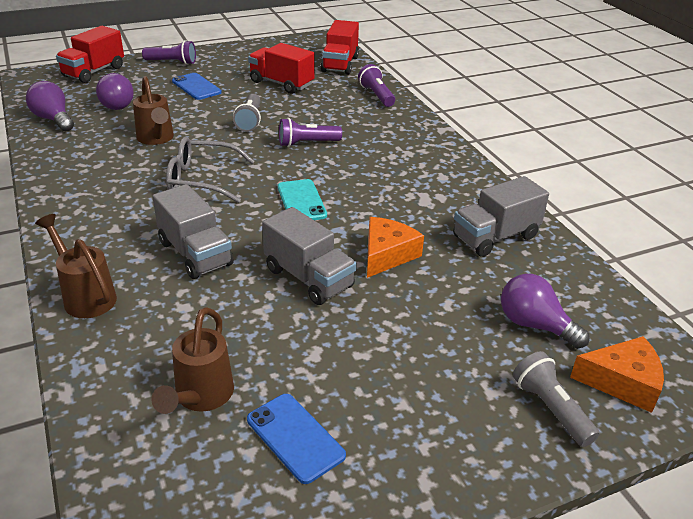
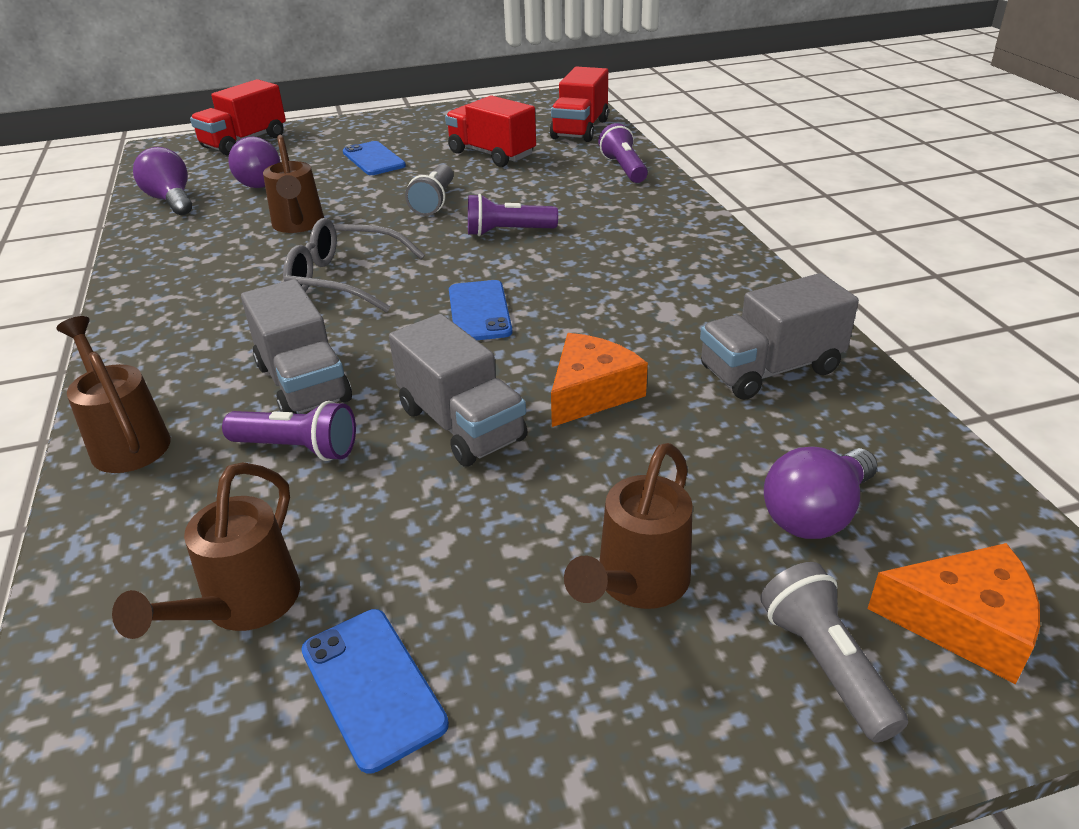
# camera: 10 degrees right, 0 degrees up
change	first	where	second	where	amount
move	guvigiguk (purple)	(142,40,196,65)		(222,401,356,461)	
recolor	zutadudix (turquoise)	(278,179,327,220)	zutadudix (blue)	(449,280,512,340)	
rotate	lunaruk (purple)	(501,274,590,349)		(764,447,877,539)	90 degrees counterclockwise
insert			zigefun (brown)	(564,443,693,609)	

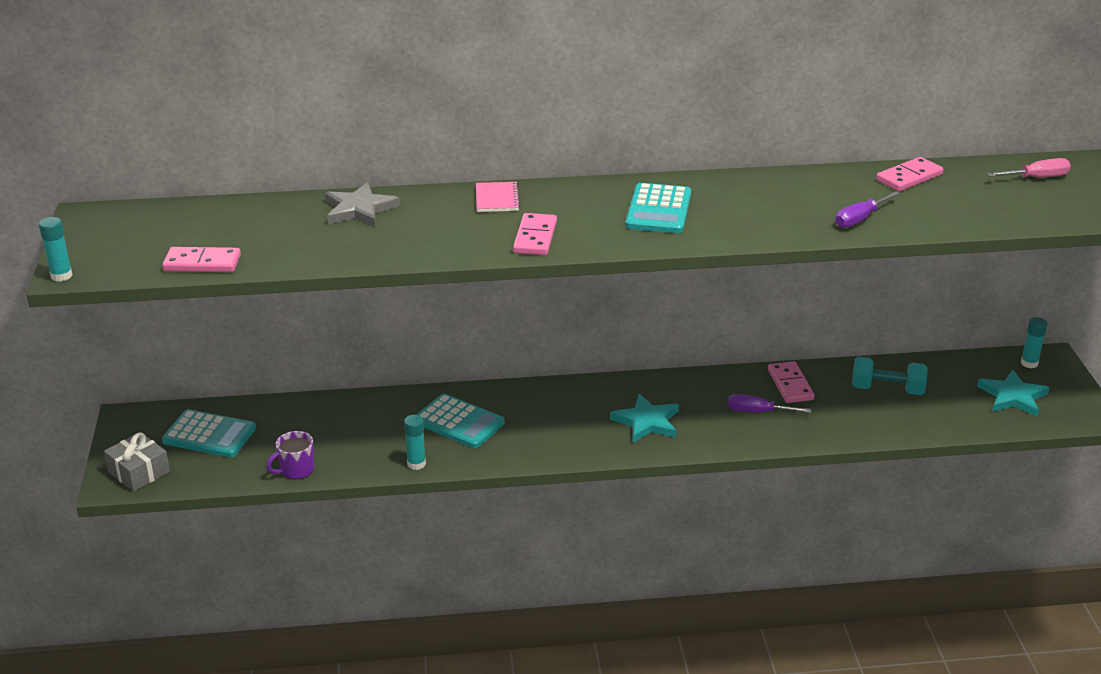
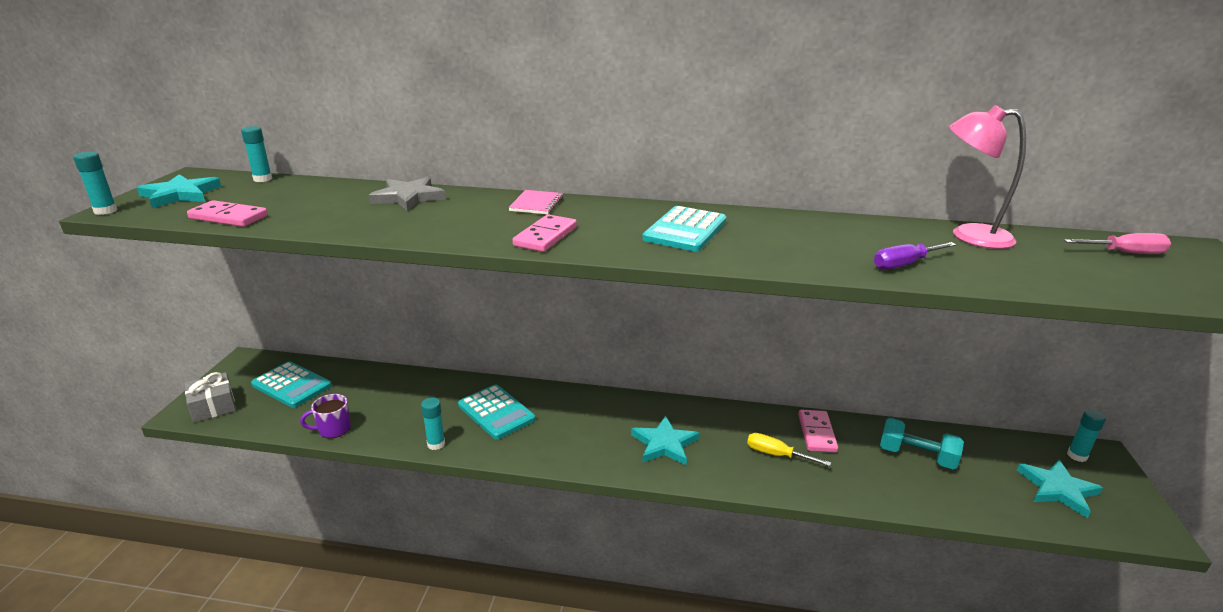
# camera: 15 degrees right, 5 degrees down
change	first	where	second	where	amount
recolor	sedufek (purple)	(728,394,812,413)	sedufek (yellow)	(747,433,831,466)	
replace	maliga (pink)	(876,157,943,191)	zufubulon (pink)	(949,105,1026,249)	
insert			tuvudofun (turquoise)	(137,174,221,208)	
insert			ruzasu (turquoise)	(241,126,272,182)	

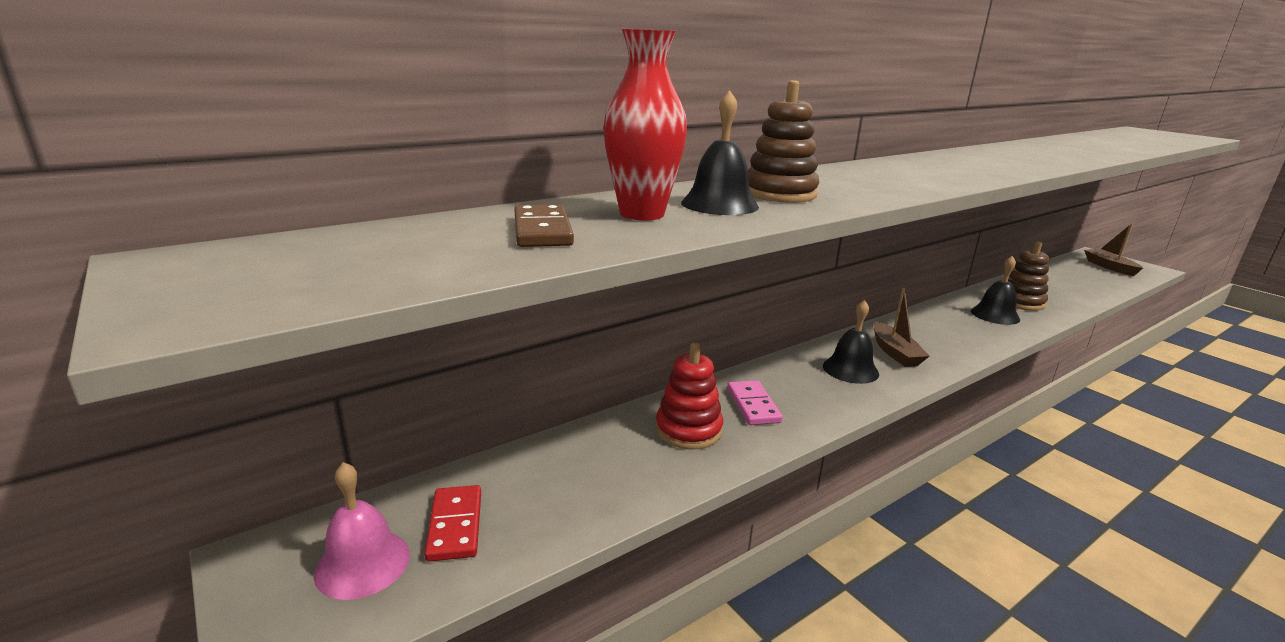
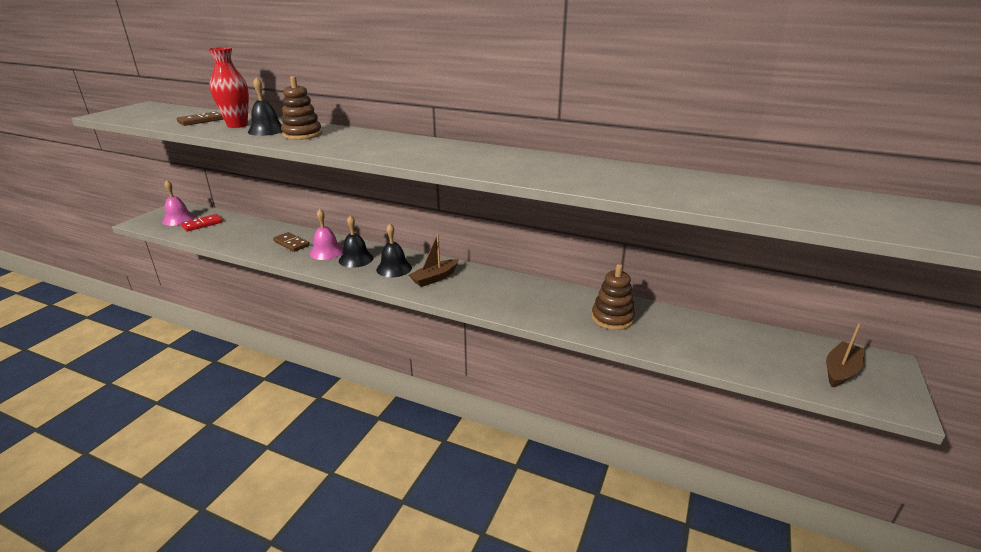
# camera: 60 degrees right, 5 degrees up
change	first	where	second	where	amount
replace	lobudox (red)	(656,342,723,449)	maliga (brown)	(273,232,309,252)	
replace	maliga (pink)	(727,380,783,425)	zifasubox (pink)	(310,209,343,260)	
move	zifasubox (black)	(971,256,1020,325)		(339,215,374,268)	

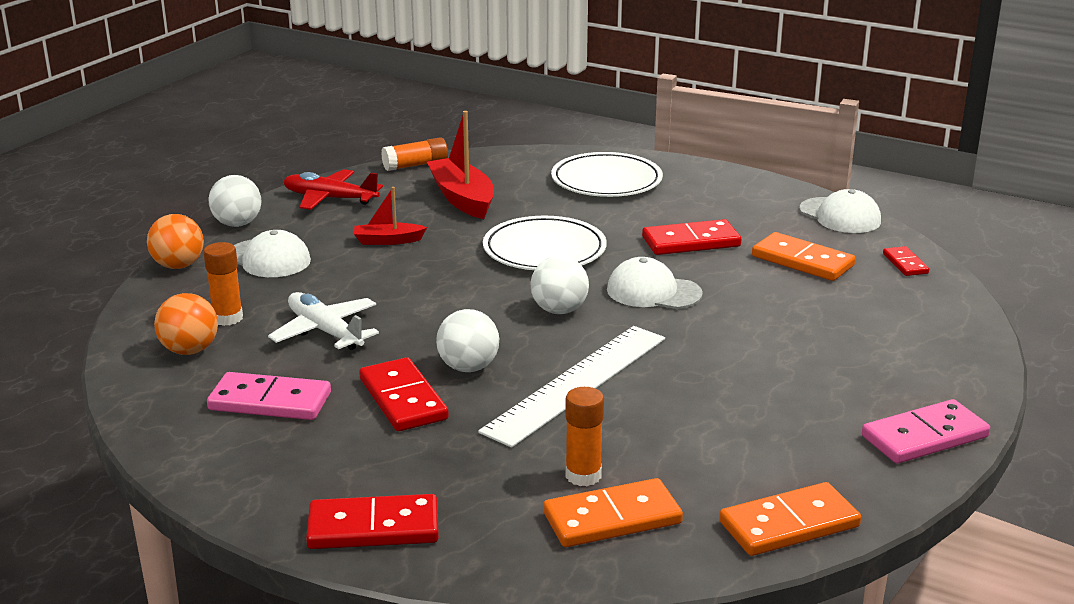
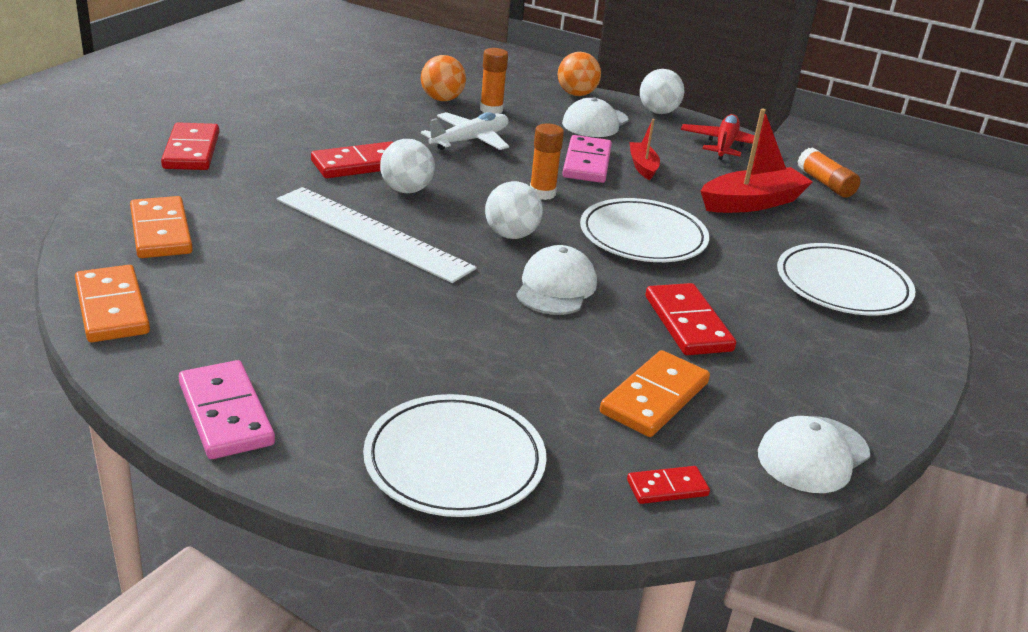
# camera: 85 degrees right, 5 degrees up
change	first	where	second	where	amount
move	maliga (pink)	(207,372,331,420)		(563,135,612,183)	
move	ruzasu (orange)	(565,387,604,486)		(530,124,564,200)	
insert			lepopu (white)	(363,394,547,517)	

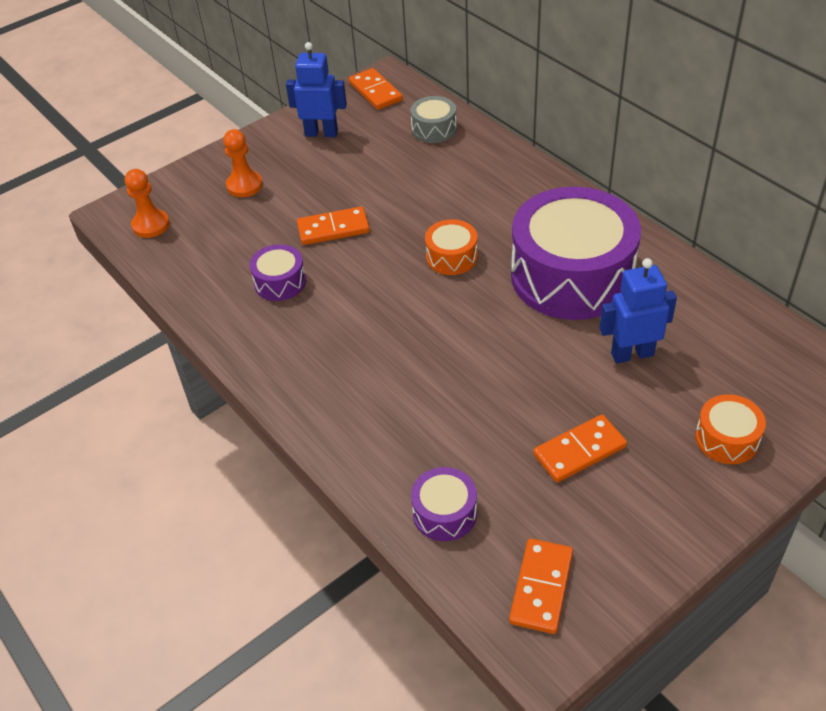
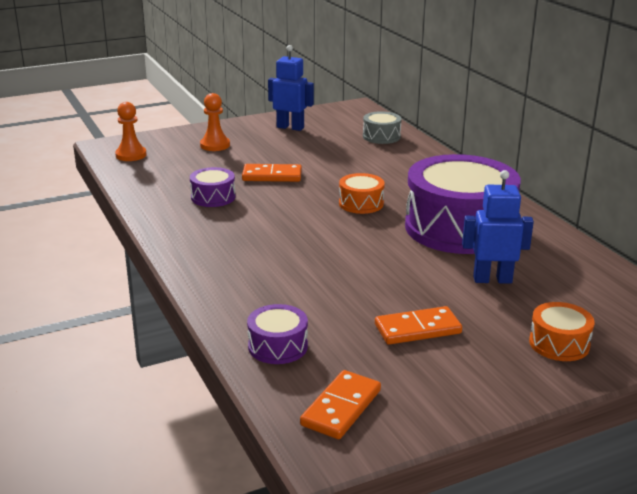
# camera: 10 degrees right, 20 degrees down
change	first	where	second	where	amount
delete	maliga (orange)	(349,68,403,110)			

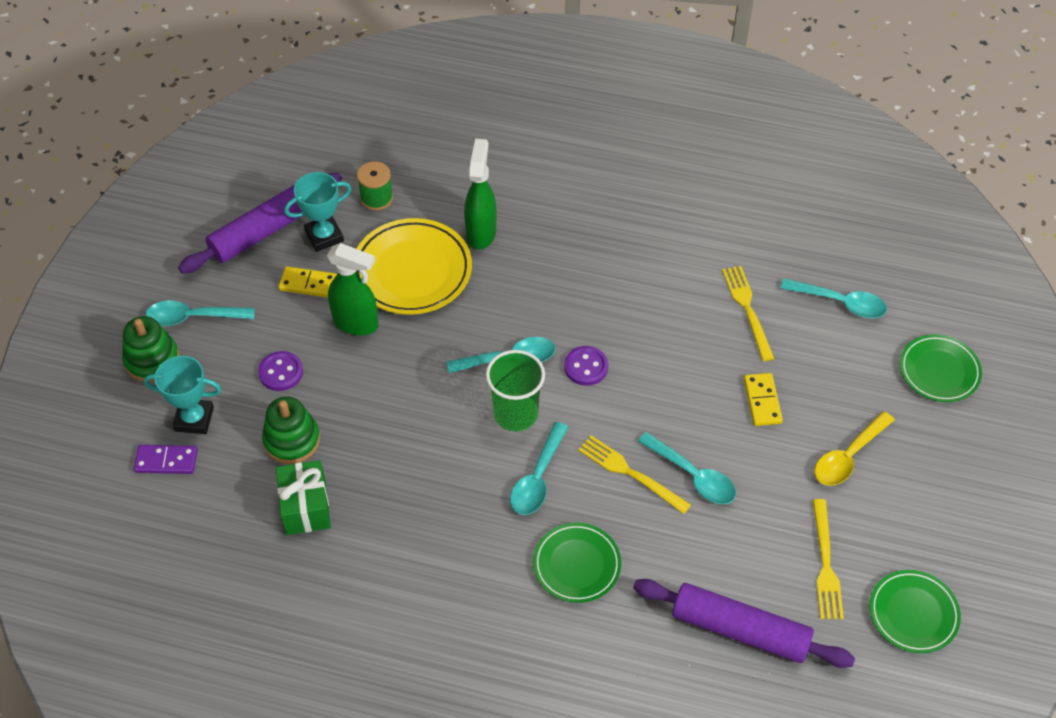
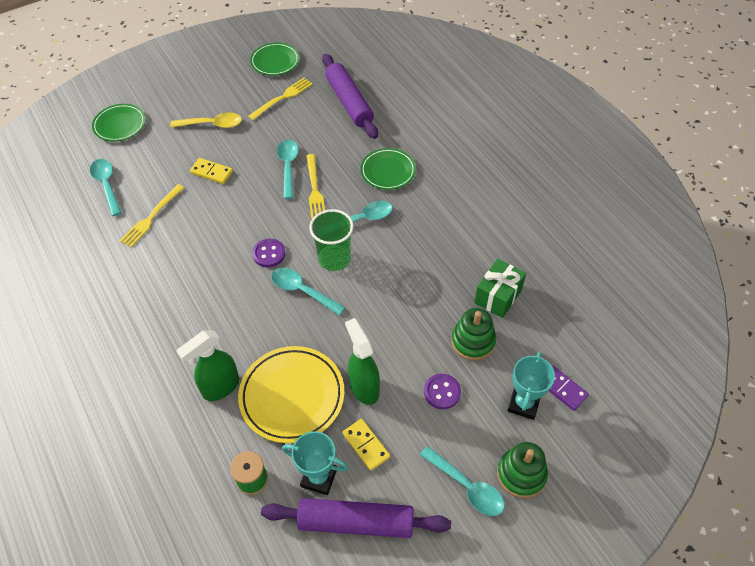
# camera: 135 degrees left, 0 degrees up
change	first	where	second	where	amount
rotate	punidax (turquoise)	(144,356,221,434)		(507,352,555,420)	60 degrees clockwise
rotate	maliga (yellow)	(744,373,783,426)		(190,158,233,184)	75 degrees clockwise

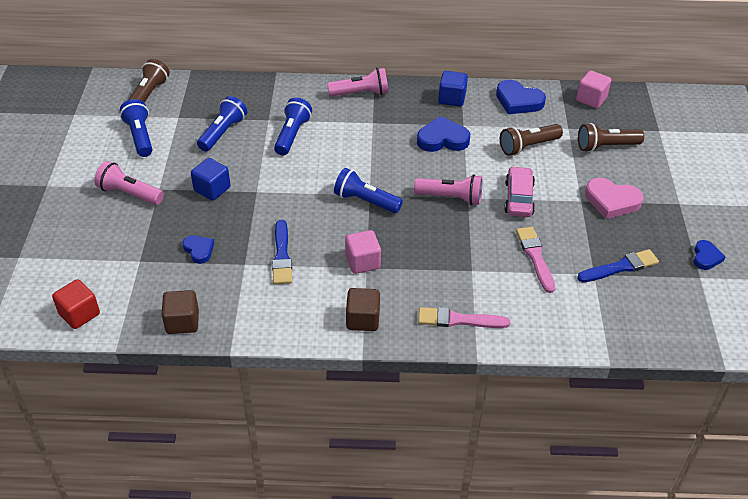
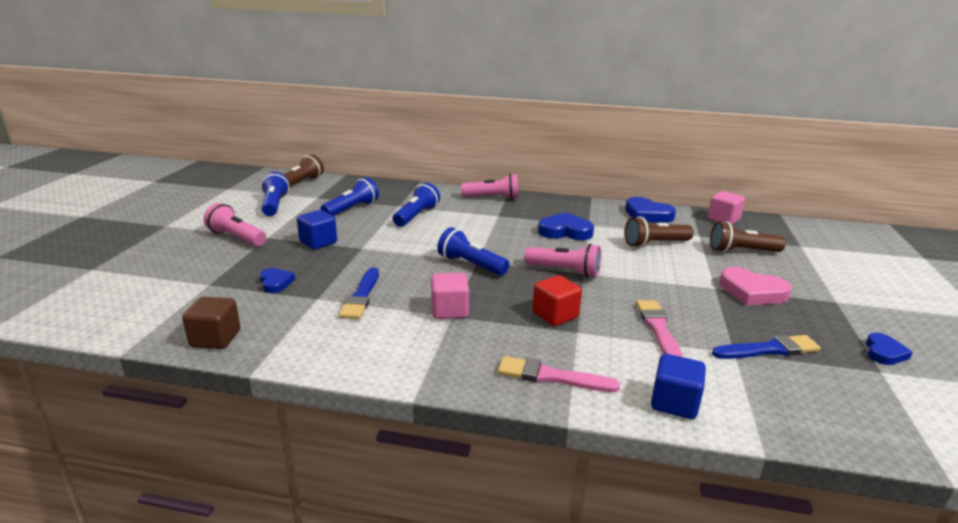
# camera: 10 degrees right, 20 degrees down
change	first	where	second	where	amount
move	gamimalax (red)	(52,279,100,329)		(532,275,582,326)	
delete	gamimalax (brown)	(346,288,380,331)			
move	gamimalax (blue)	(438,71,468,106)		(651,354,706,419)	
delete	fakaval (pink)	(504,166,535,217)			

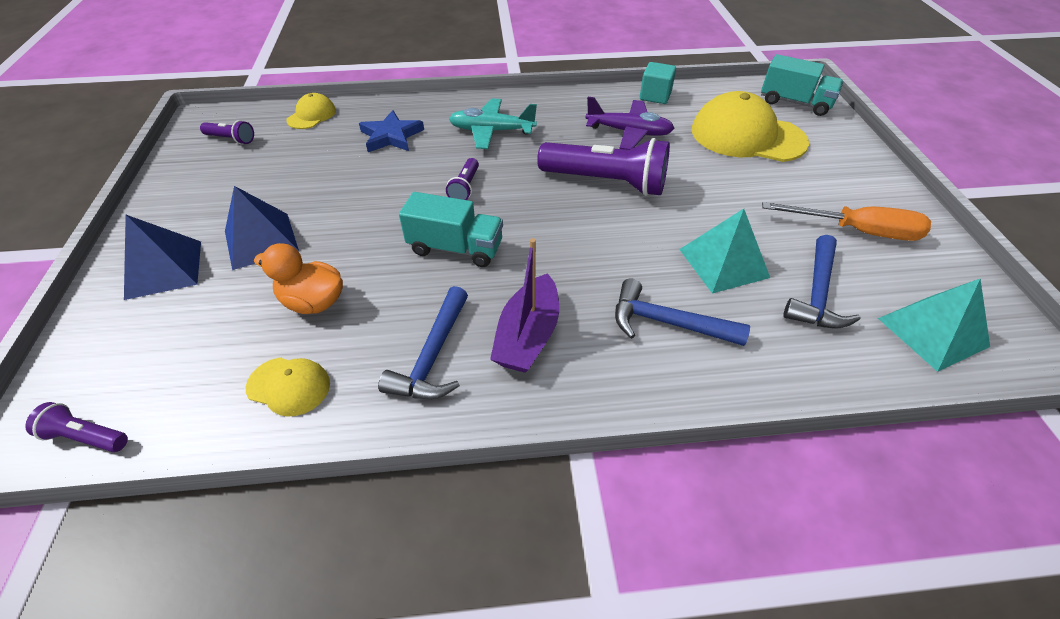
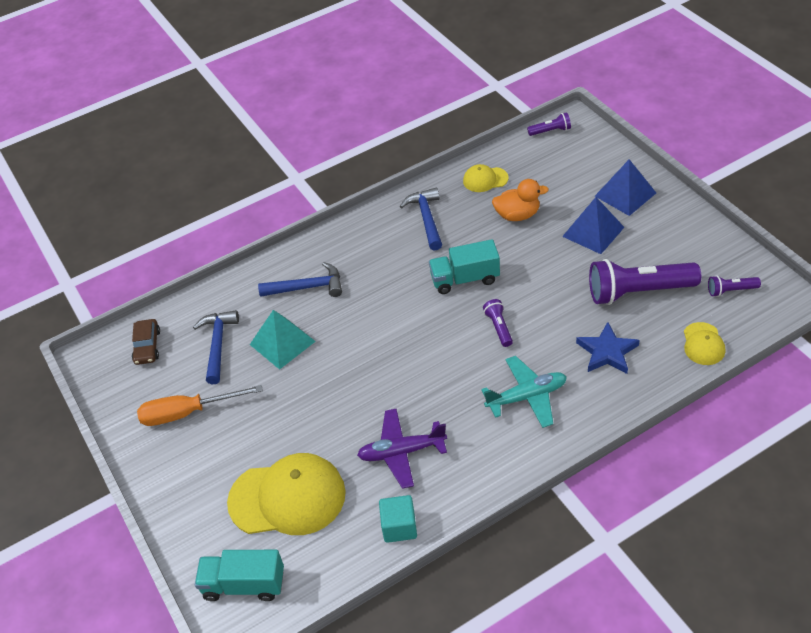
# camera: 160 degrees right, 0 degrees up
change	first	where	second	where	amount
delete	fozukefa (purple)	(490,238,559,373)			
move	guvigiguk (purple)	(537,138,670,196)		(589,259,701,305)	
replace	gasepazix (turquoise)	(878,279,990,372)	fakaval (brown)	(132,319,160,365)	

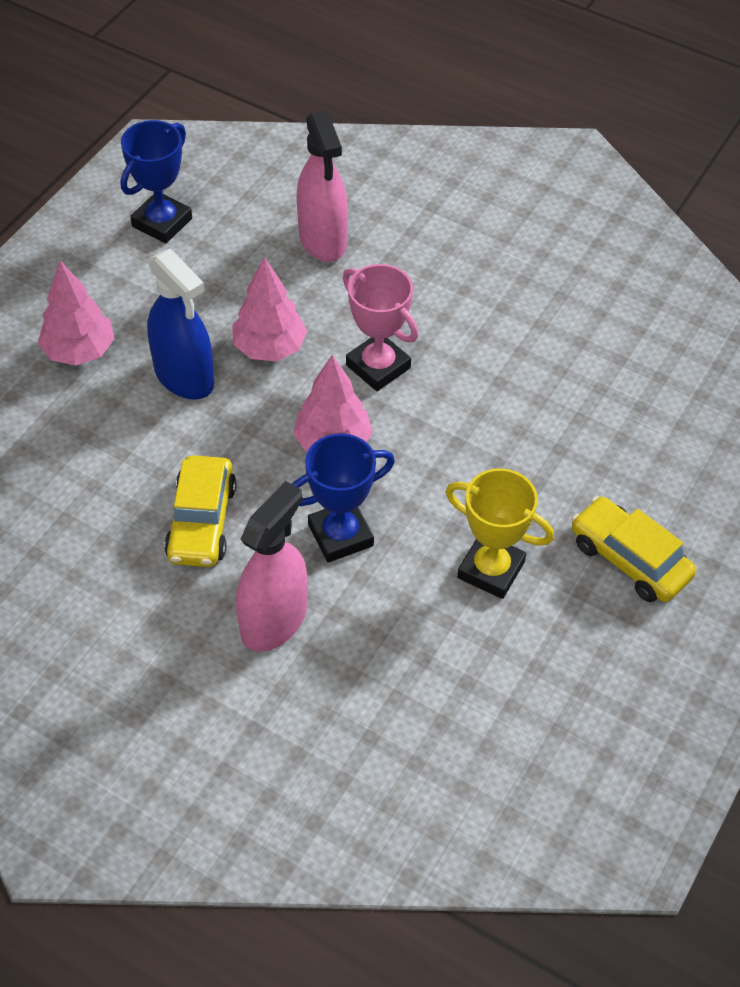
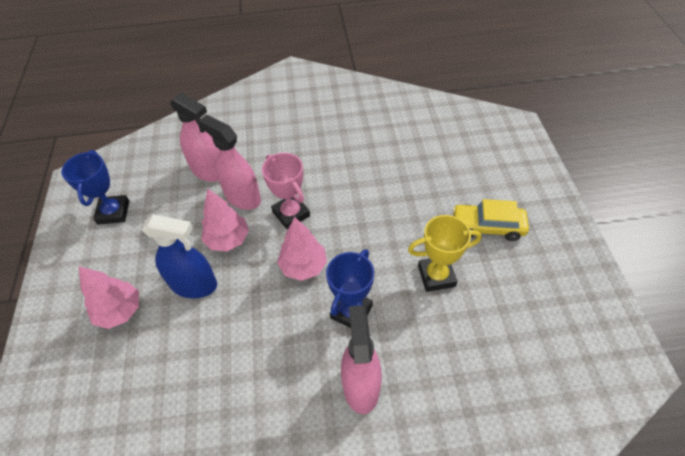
# camera: 35 degrees left, 0 degrees up
change	first	where	second	where	amount
delete	fakaval (yellow)	(164,455,236,567)			
rotate	punidax (pink)	(343,264,418,391)		(262,153,310,229)	45 degrees clockwise
insert			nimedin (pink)	(199,115,261,210)	

